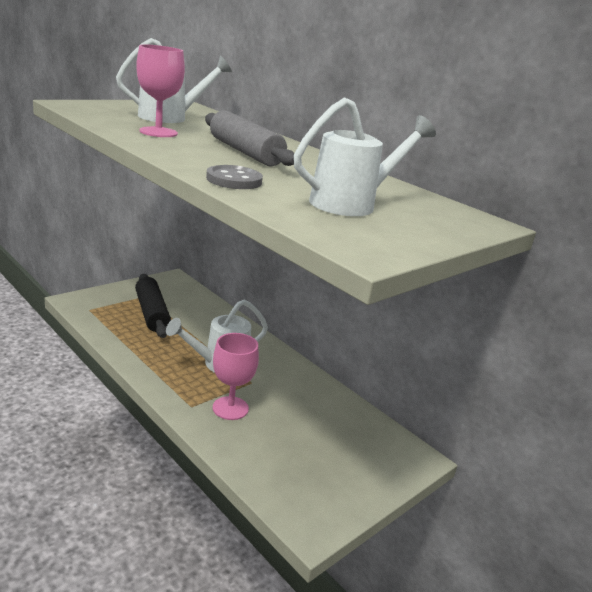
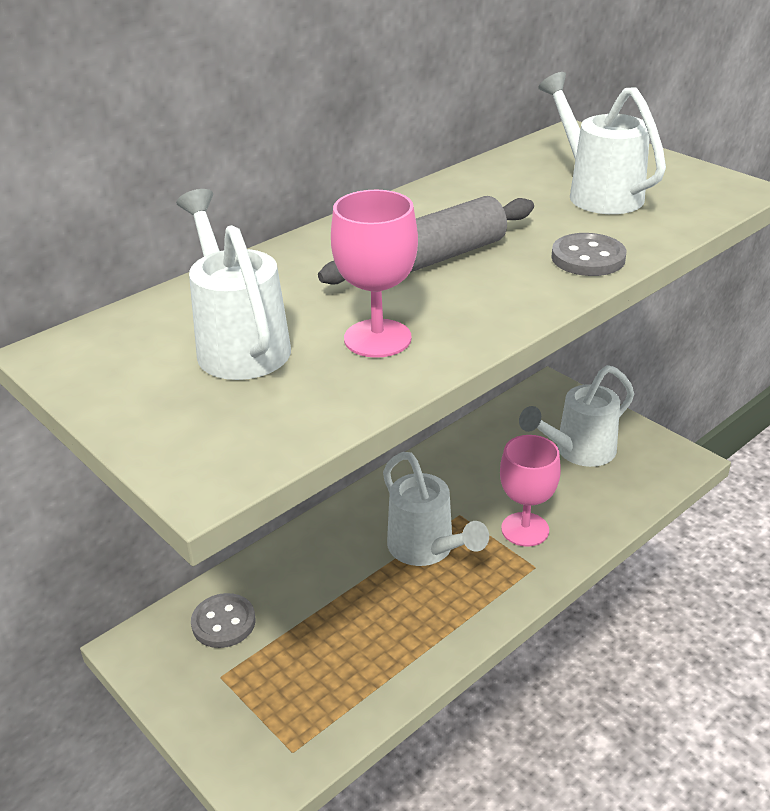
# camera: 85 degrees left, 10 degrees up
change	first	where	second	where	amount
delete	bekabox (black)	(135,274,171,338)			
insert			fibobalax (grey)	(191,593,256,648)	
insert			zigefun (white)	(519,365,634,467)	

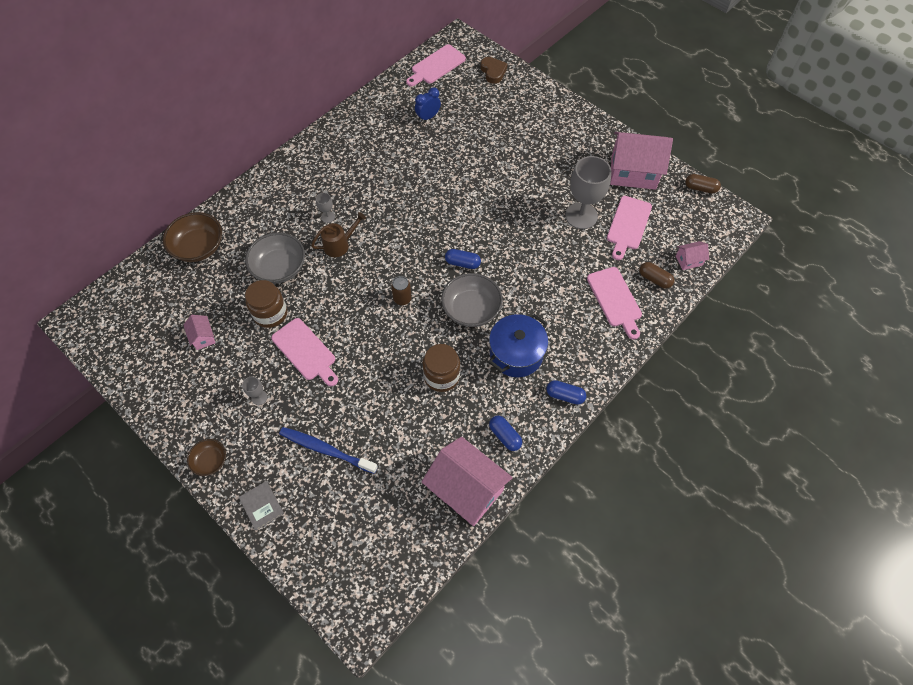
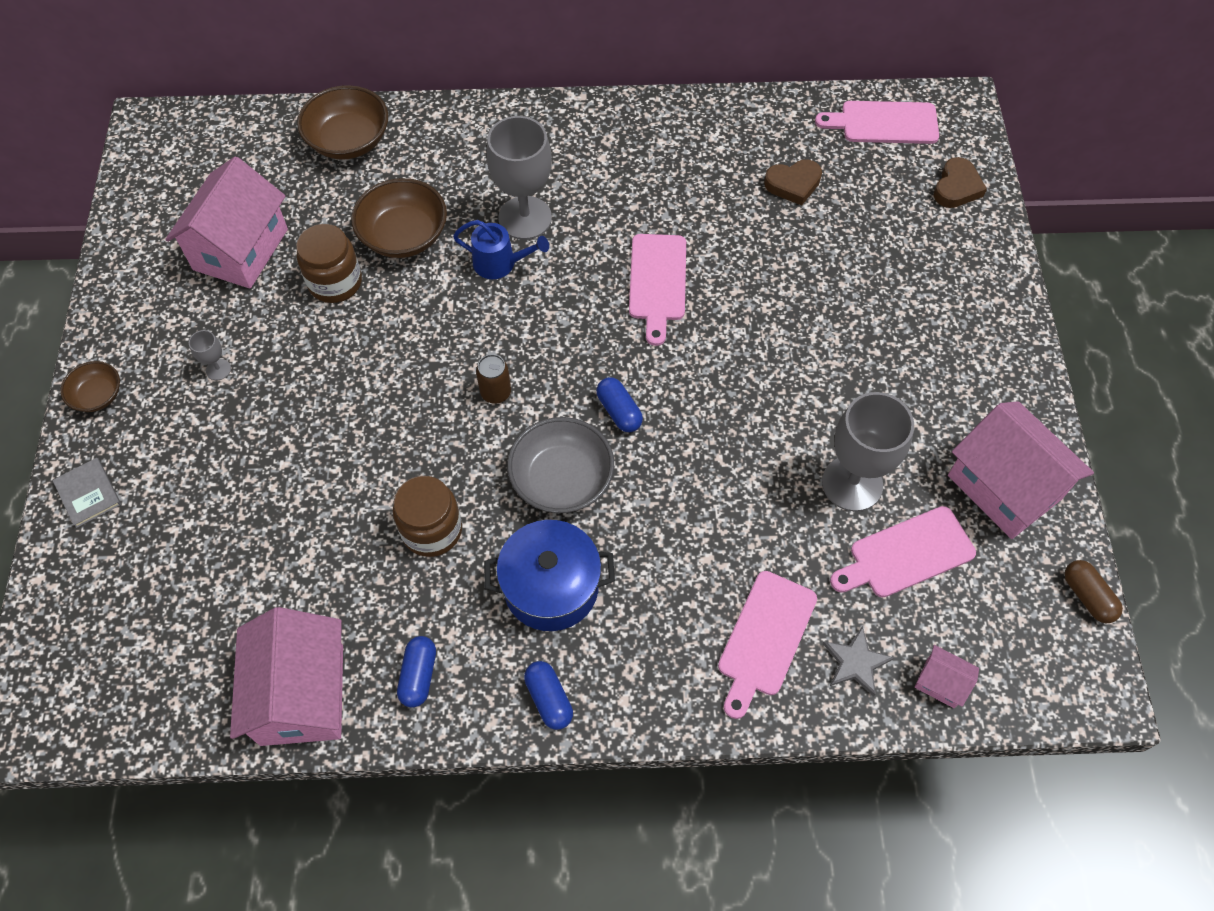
# camera: 45 degrees right, 0 degrees up
change	first	where	second	where	amount
resize	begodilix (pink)	(184,315,215,350)		(165,156,288,288)	x2.25
rotate	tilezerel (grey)	(239,481,284,531)		(52,458,121,528)	45 degrees counterclockwise
recolor	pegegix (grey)	(245,232,305,284)	pegegix (brown)	(351,178,447,258)	
move	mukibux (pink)	(271,318,338,386)		(629,234,686,346)	
delete	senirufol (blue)	(279,427,378,474)			
recolor	zigefun (brown)	(311,212,366,257)	zigefun (blue)	(453,220,549,279)	
resize	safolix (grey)	(316,193,335,223)		(487,116,552,240)	x2.32
replace	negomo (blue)	(415,87,441,122)	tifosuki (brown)	(764,159,822,206)	
replace	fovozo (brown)	(639,262,674,289)	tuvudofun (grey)	(823,626,894,696)	

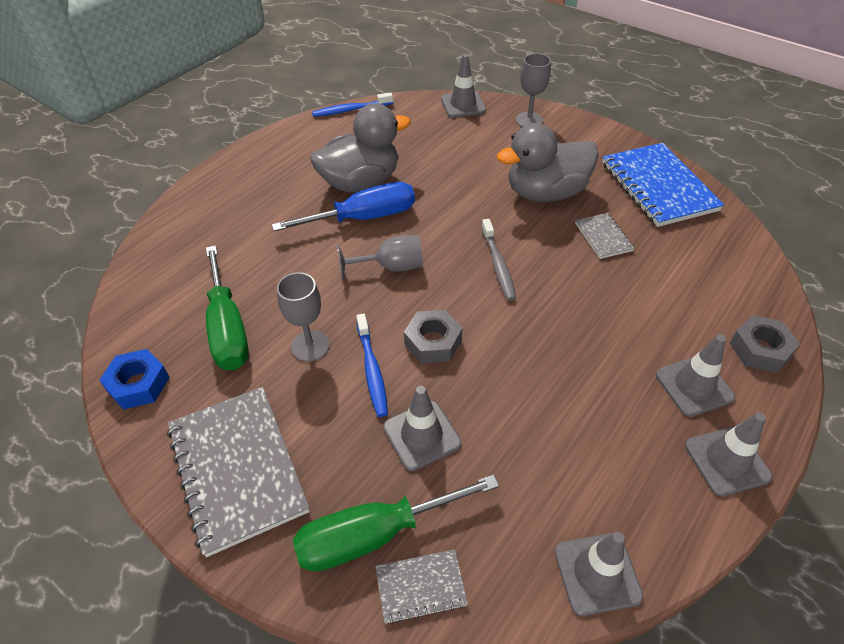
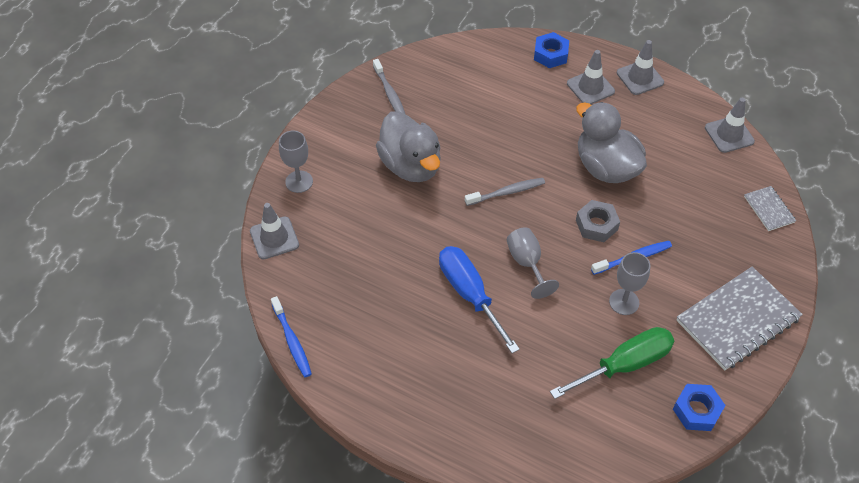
# camera: 100 degrees left, 5 degrees up
change	first	where	second	where	amount
delete	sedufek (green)	(293,474,499,572)			
move	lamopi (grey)	(310,103,411,193)		(576,102,647,183)	
delete	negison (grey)	(383,386,461,471)			
delete	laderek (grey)	(575,213,634,259)			
replace	laderek (blue)	(602,143,724,227)	senirufol (grey)	(373,59,406,115)	
recolor	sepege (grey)	(730,315,800,373)	sepege (blue)	(534,32,569,68)	

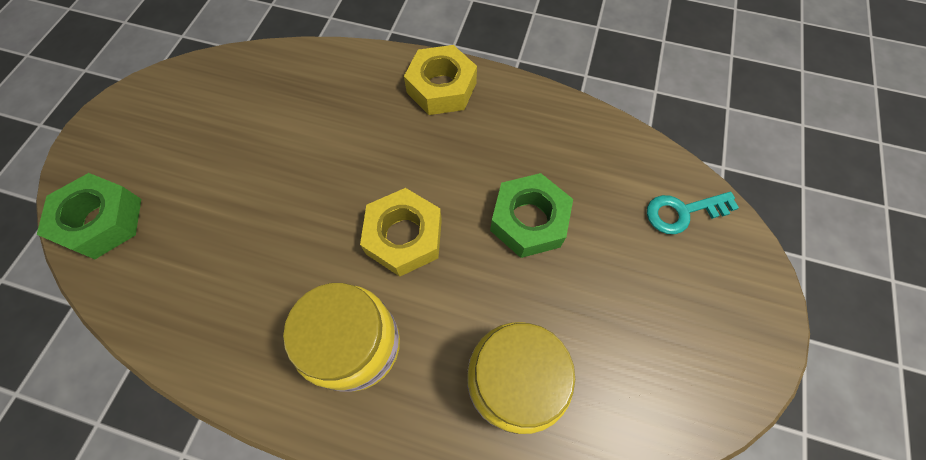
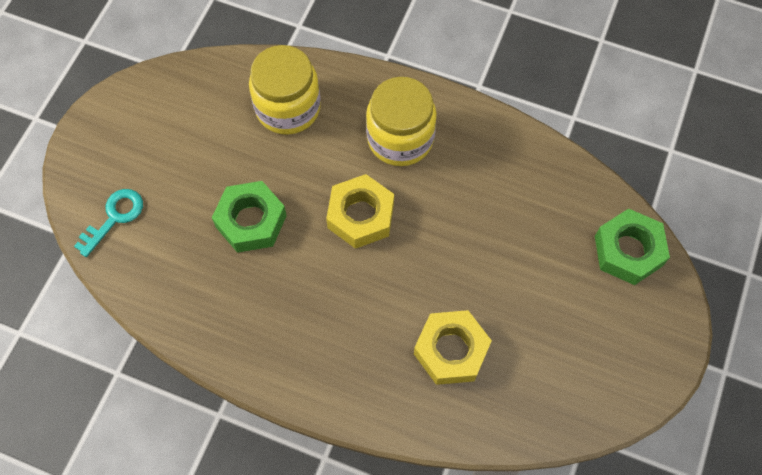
# camera: 175 degrees left, 0 degrees up
change	first	where	second	where	amount
move	sepege (yellow)	(404,45,477,115)		(414,310,492,385)	
rotate	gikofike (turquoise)	(647,192,739,234)		(74,189,143,257)	45 degrees counterclockwise

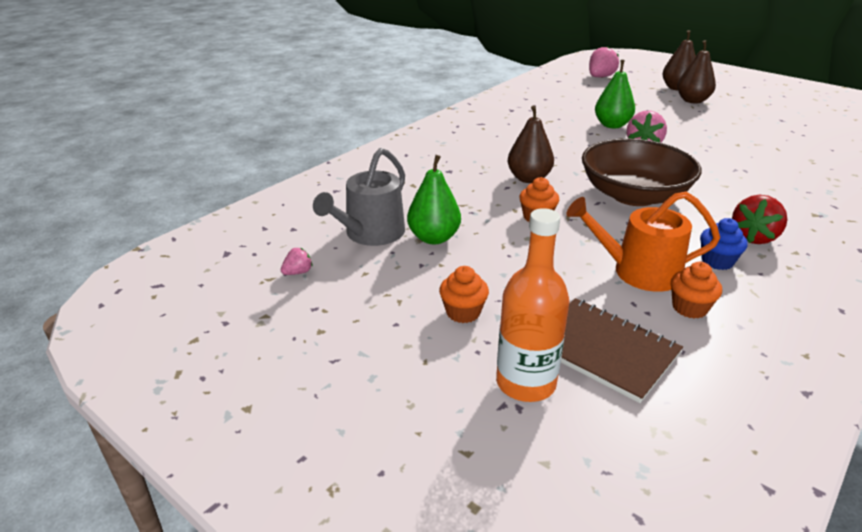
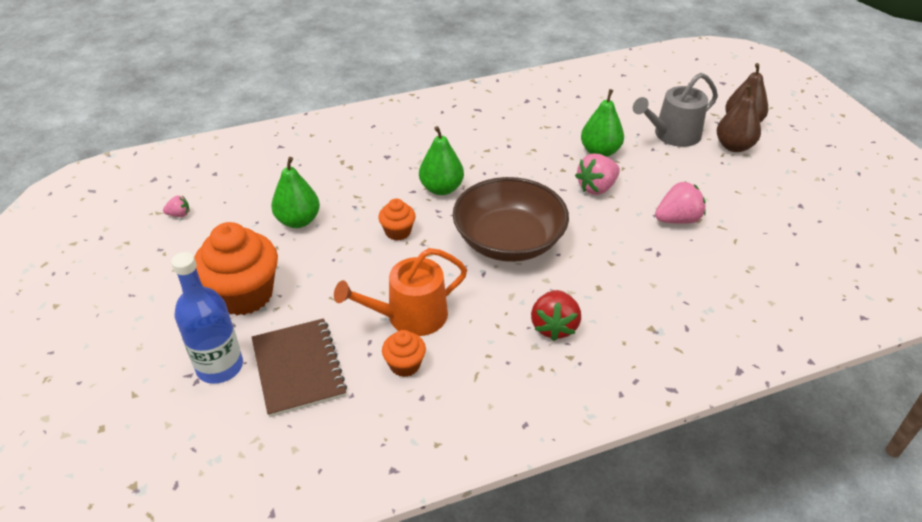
# camera: 30 degrees right, 10 degrees up
change	first	where	second	where	amount
move	zigefun (grey)	(313,148,405,246)		(633,73,718,147)	
resize	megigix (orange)	(439,266,489,323)		(194,222,278,315)	x2.03
recolor	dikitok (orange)	(496,208,570,402)	dikitok (blue)	(171,252,243,384)	
recolor	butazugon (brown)	(508,105,554,183)	butazugon (green)	(419,126,464,195)	
rotate	zigefun (orange)	(566,192,720,292)		(334,248,467,336)	60 degrees counterclockwise
move	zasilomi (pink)	(589,46,619,77)		(655,182,706,224)	
delete	megigix (blue)	(700,218,748,270)			
rotate	zasilomi (red)	(732,195,787,244)		(531,290,581,341)	60 degrees counterclockwise

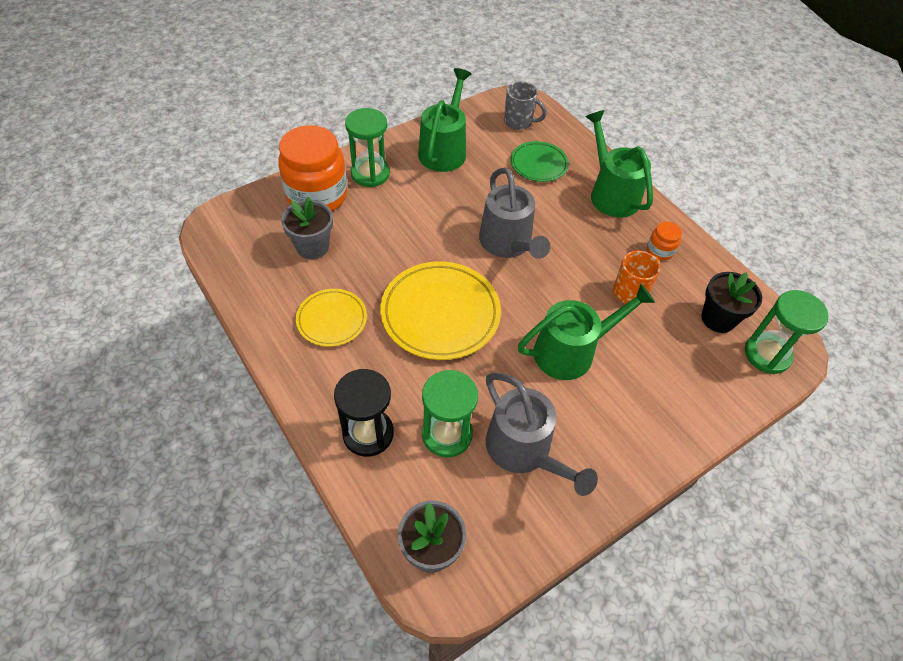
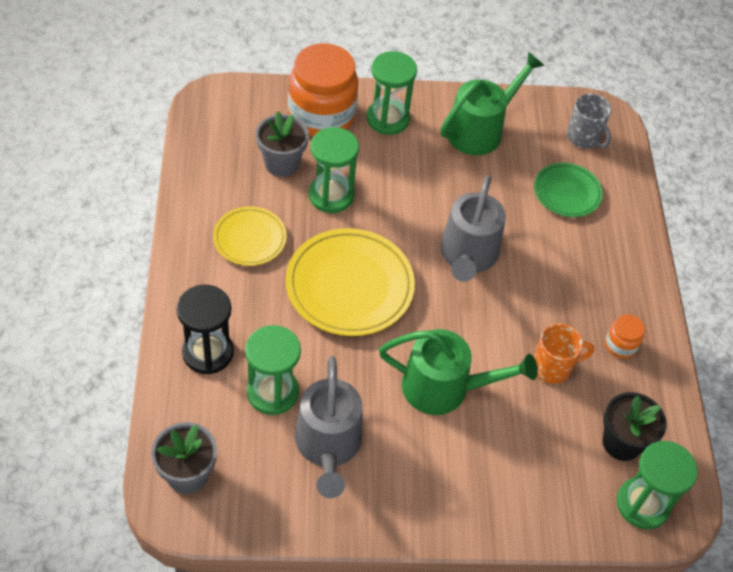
# camera: 30 degrees right, 0 degrees up
change	first	where	second	where	amount
delete	zigefun (green)	(585,110,653,218)			
insert			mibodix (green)	(309,127,359,213)	

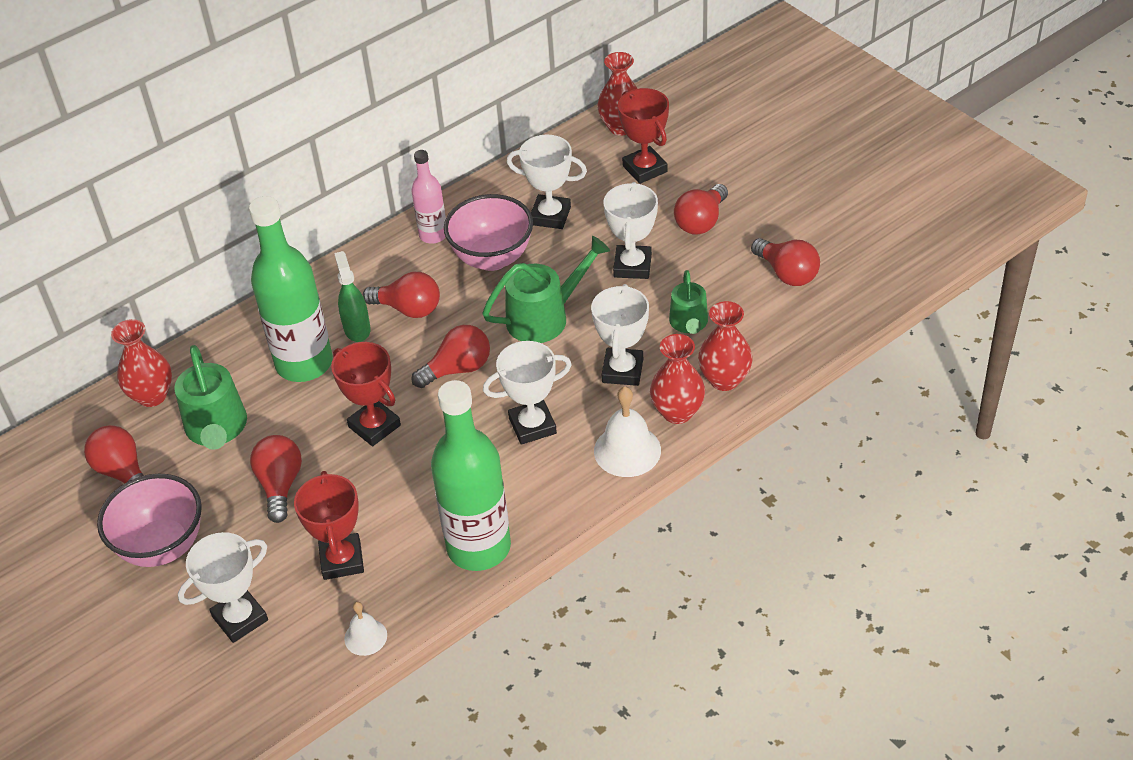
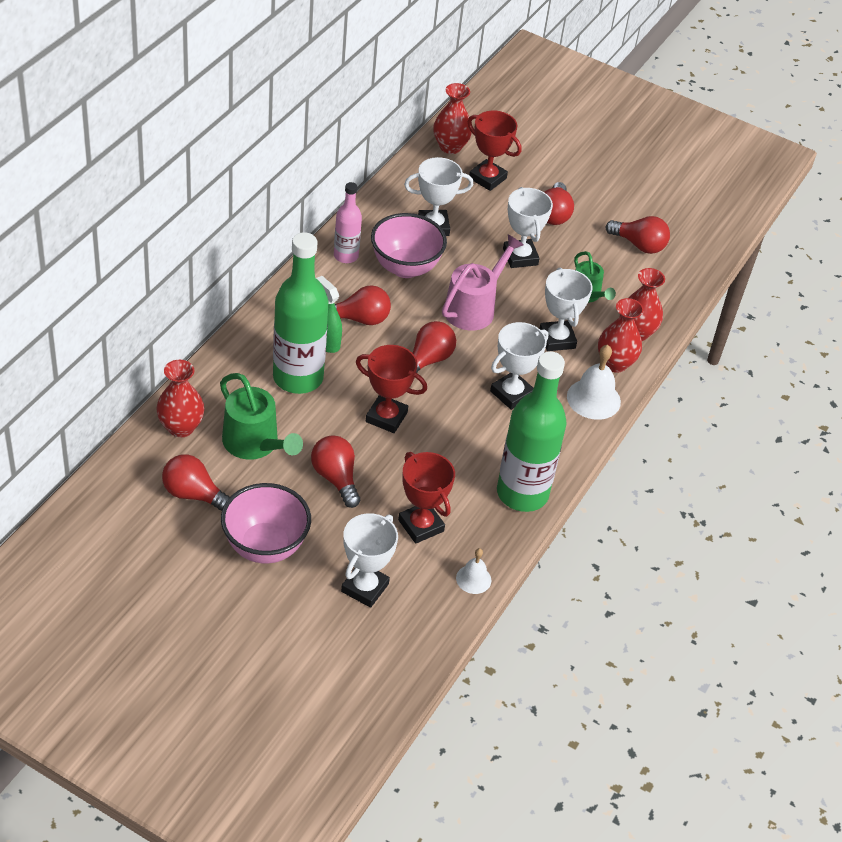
# camera: 30 degrees left, 0 degrees up
change	first	where	second	where	amount
recolor	zigefun (green)	(482,236,610,343)	zigefun (pink)	(442,235,524,330)	

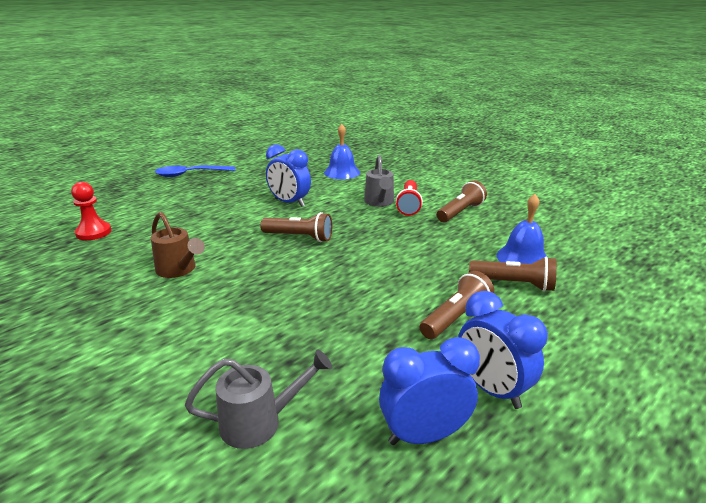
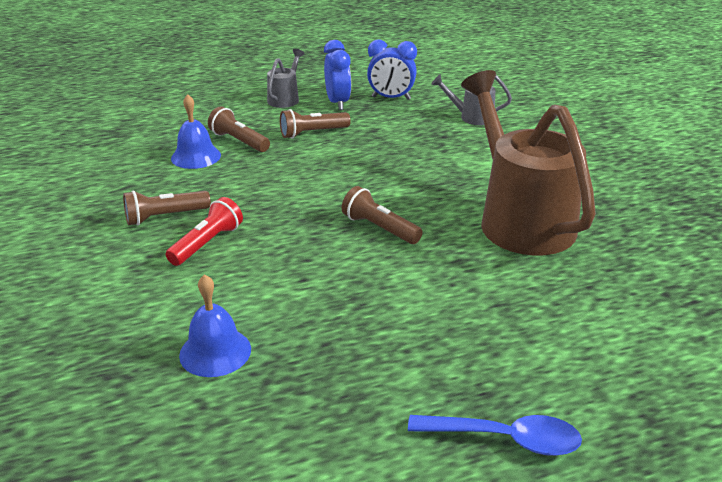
# camera: 155 degrees left, 5 degrees up
change	first	where	second	where	amount
delete	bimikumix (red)	(71,182,111,240)			
resize	zigefun (brown)	(151,212,205,278)		(461,70,596,256)	x2.26
delete	negomo (blue)	(266,144,311,207)			
move	zigefun (grey)	(364,155,394,207)		(267,49,305,108)	

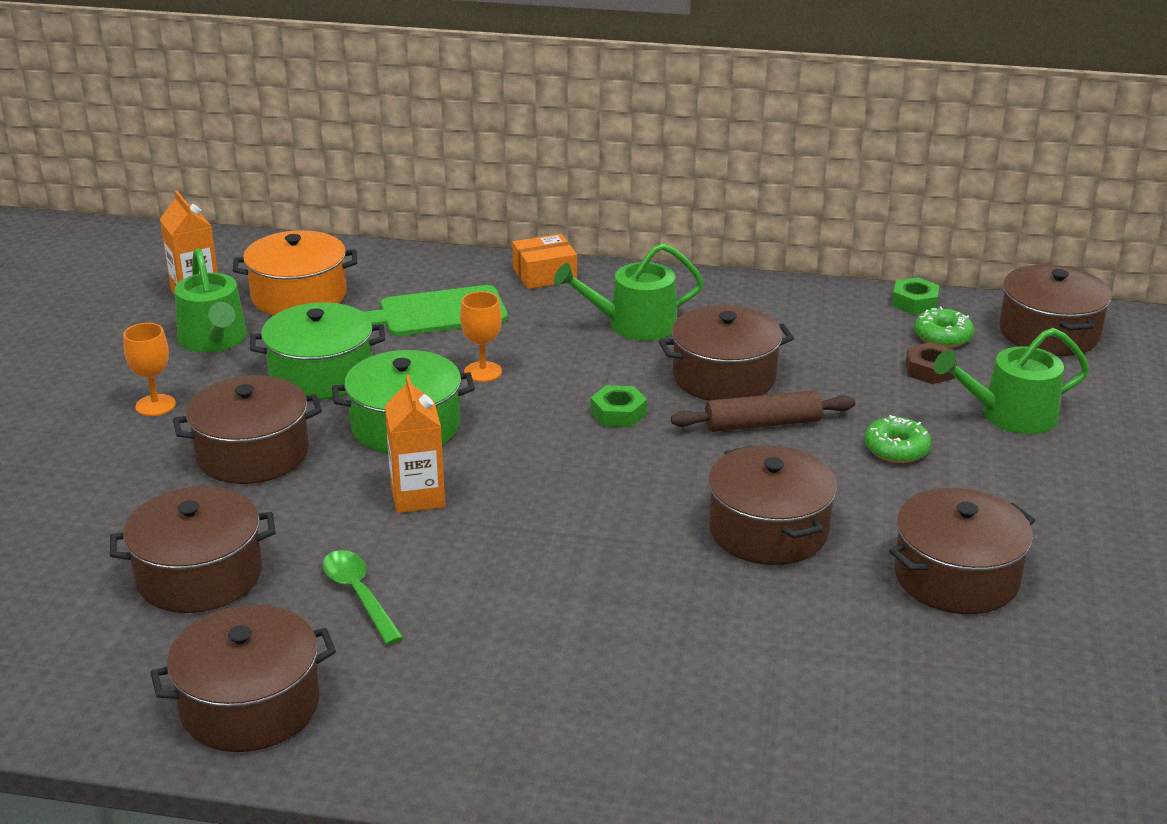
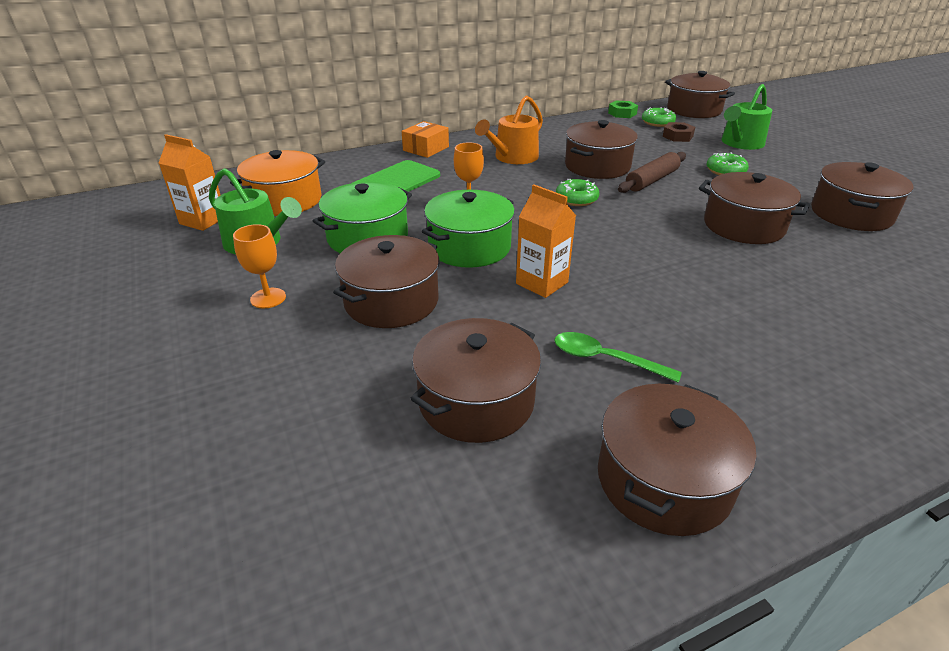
# camera: 35 degrees left, 5 degrees up
change	first	where	second	where	amount
recolor	zigefun (green)	(554,243,704,341)	zigefun (orange)	(475,95,543,164)	
replace	sepege (green)	(591,385,647,427)	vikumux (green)	(556,179,599,206)	

